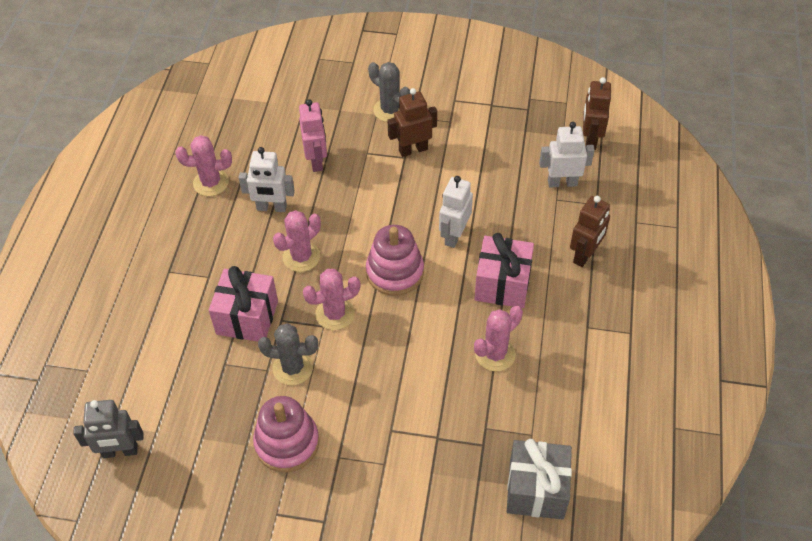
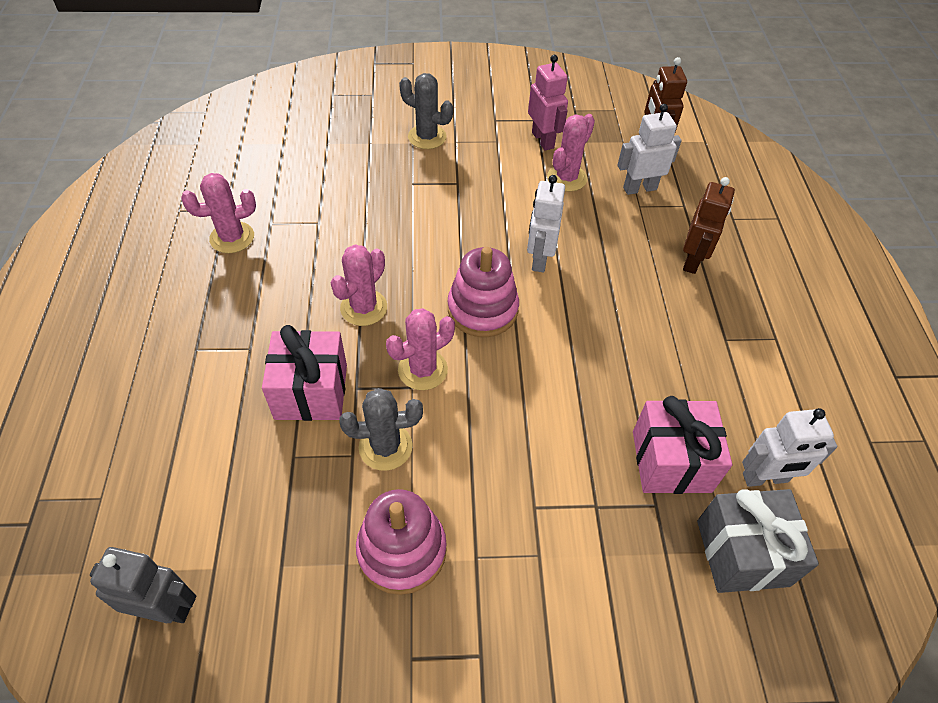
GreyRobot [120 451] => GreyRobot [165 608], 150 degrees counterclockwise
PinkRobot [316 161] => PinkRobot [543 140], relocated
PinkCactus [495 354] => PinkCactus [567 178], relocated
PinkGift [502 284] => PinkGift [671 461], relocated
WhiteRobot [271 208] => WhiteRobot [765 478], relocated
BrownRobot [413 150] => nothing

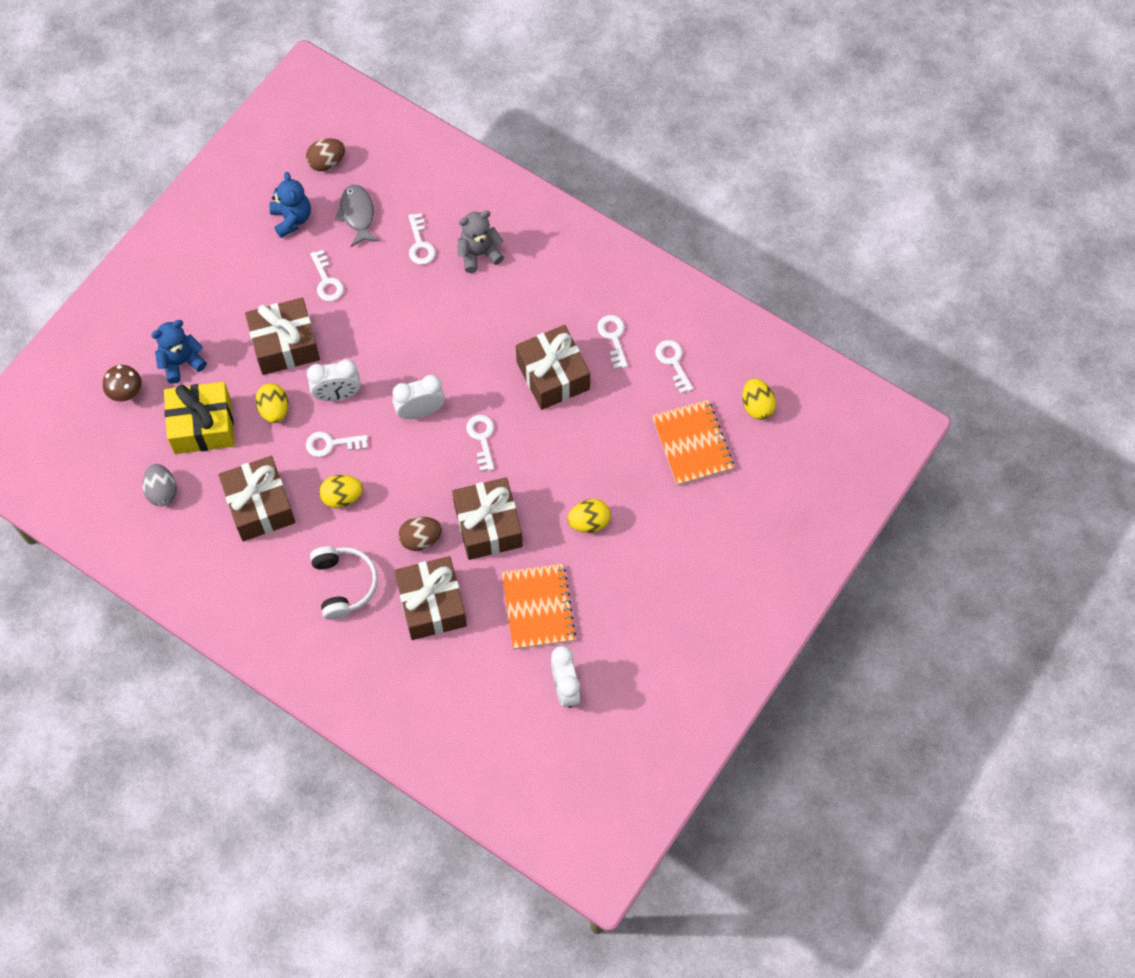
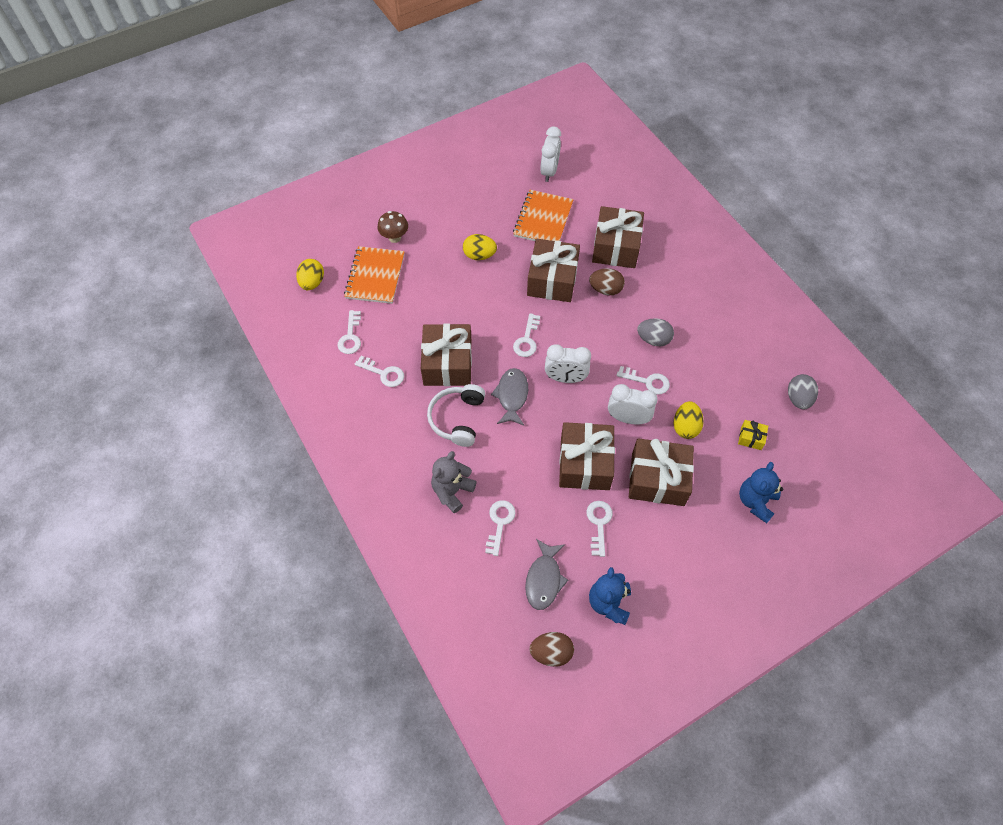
WhiteKey [613 337] => WhiteKey [383 373], 75 degrees counterclockwise
BrownMushroom [126 393] => BrownMushroom [394 237], relocated
WhiteHeadphones [344 584] => WhiteHeadphones [457 419], relocated
GreyTeddyBear [479 254] => GreyTeddyBear [452 491], 120 degrees clockwise
nothing => GreyFish [512 396]
BrownGift [259 506] => BrownGift [585 463], relocated
YellowEgg [342 497] => GreyEgg [653 339]
YellowGift [202 426] => YellowGift [751 438], x0.43
BlueTeddyBear [181 362] => BlueTeddyBear [756 501], 120 degrees clockwise

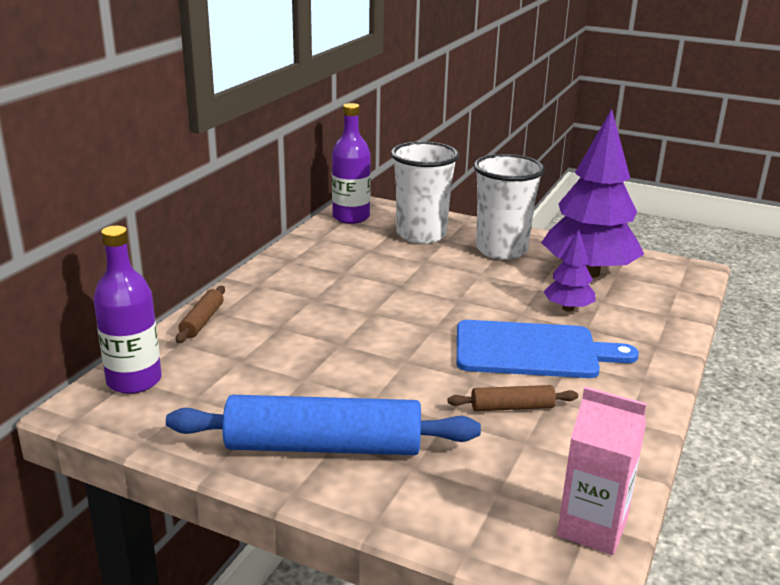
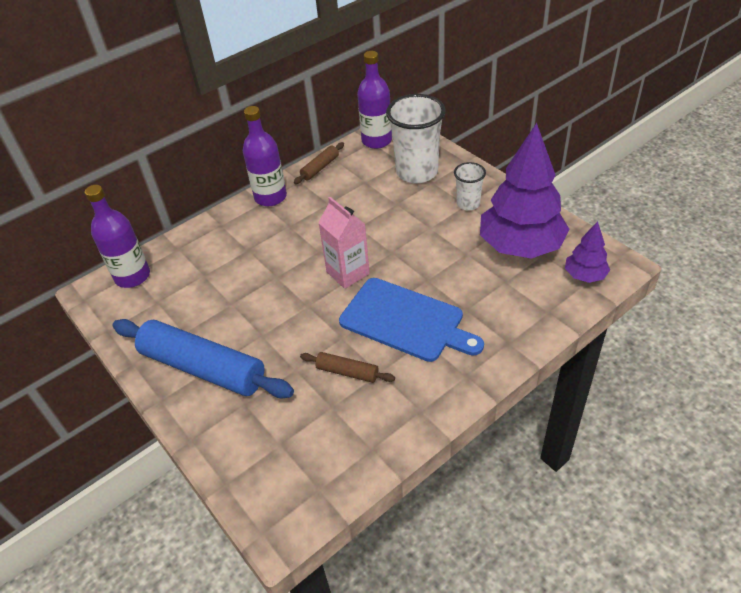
nothing => PurpleBottle [270 197]
BrownRollingPin [202 321] => BrownRollingPin [320 168], relocated
PinkCarton [592 528] => PinkCarton [348 273], relocated
WhiteCup [501 250] => WhiteCup [468 204], x0.53
PurpleTree [568 308] => PurpleTree [585 275], relocated

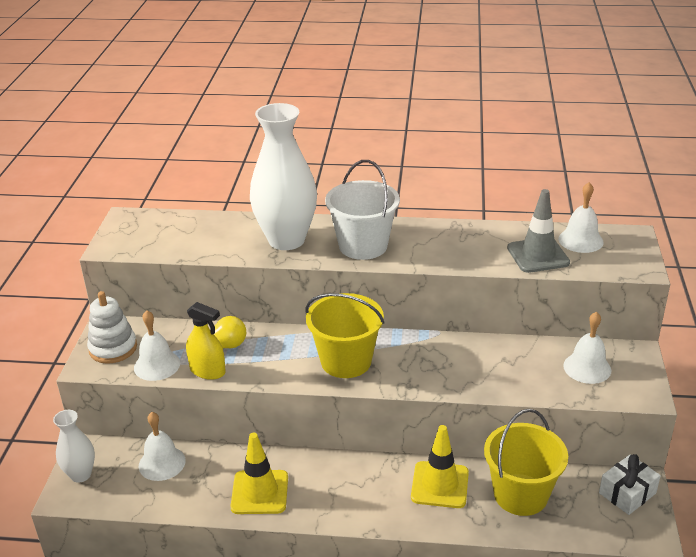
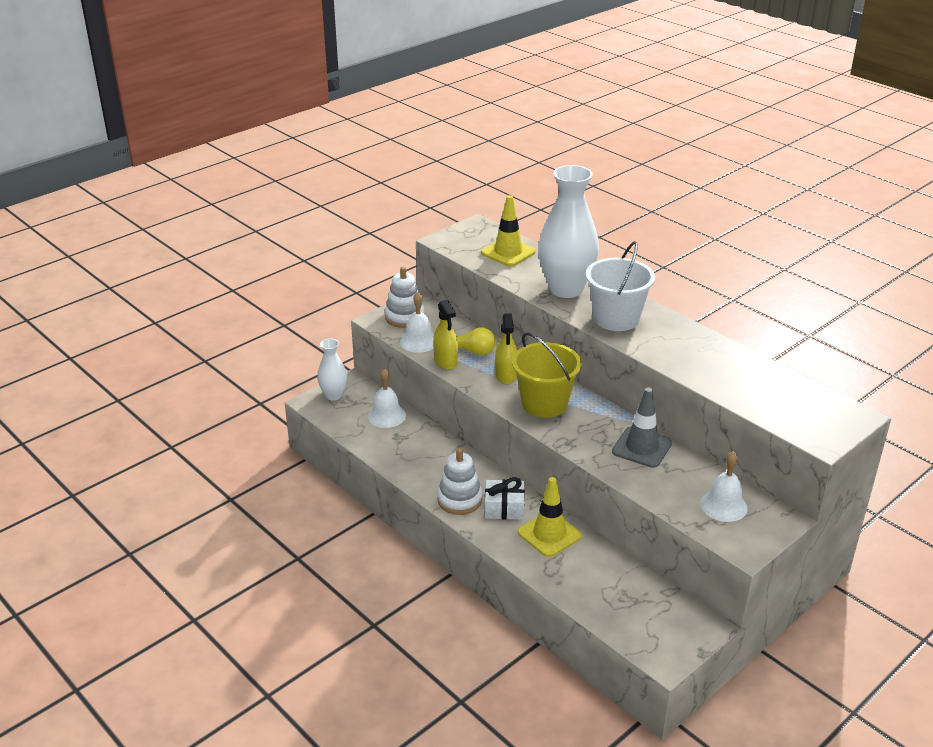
nothing => WhiteStackingToy [459 500]
YellowTrafficCone [259 492] => YellowTrafficCone [508 252], relocated
WhiteGift [627 493] => WhiteGift [504 508], relocated
nothing => YellowSprayBottle [506 375]
GreyTrafficCone [538 255] => GreyTrafficCone [642 447], relocated
YellowBucket [520 494] => nothing
WhiteBell [580 240] => nothing

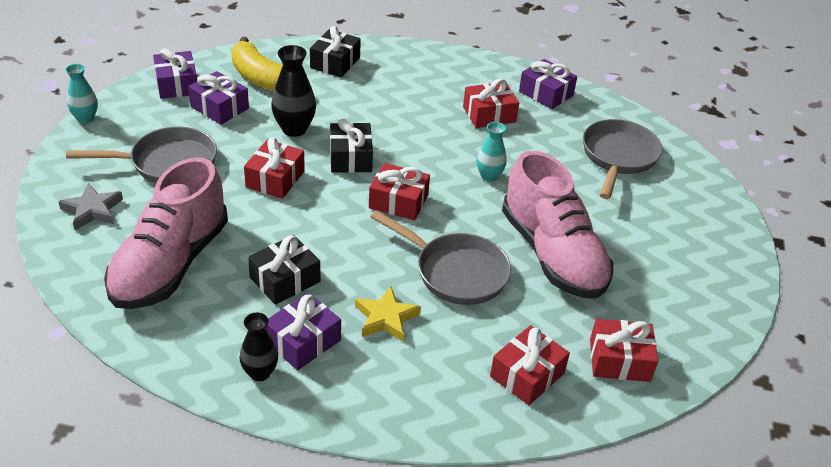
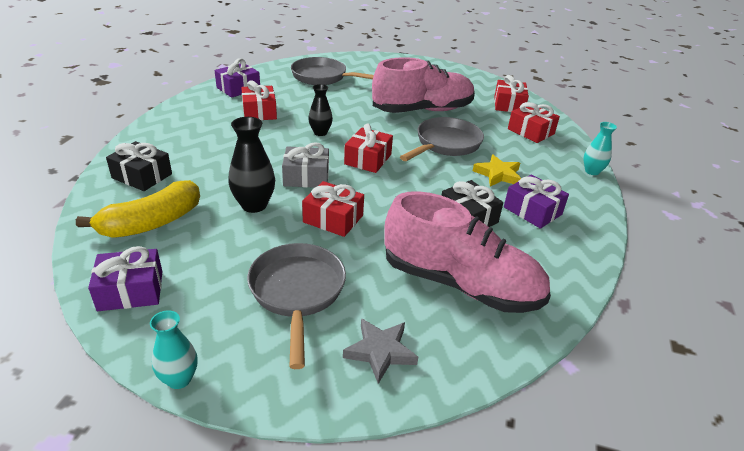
BlackGift [350 158] => GreyGift [306 177]
BlackVase [260 373] => BlackVase [320 132], relocated
TurquoiseVase [489 176] => TurquoiseVase [592 171], relocated
PurpleGift [219 107] => nothing

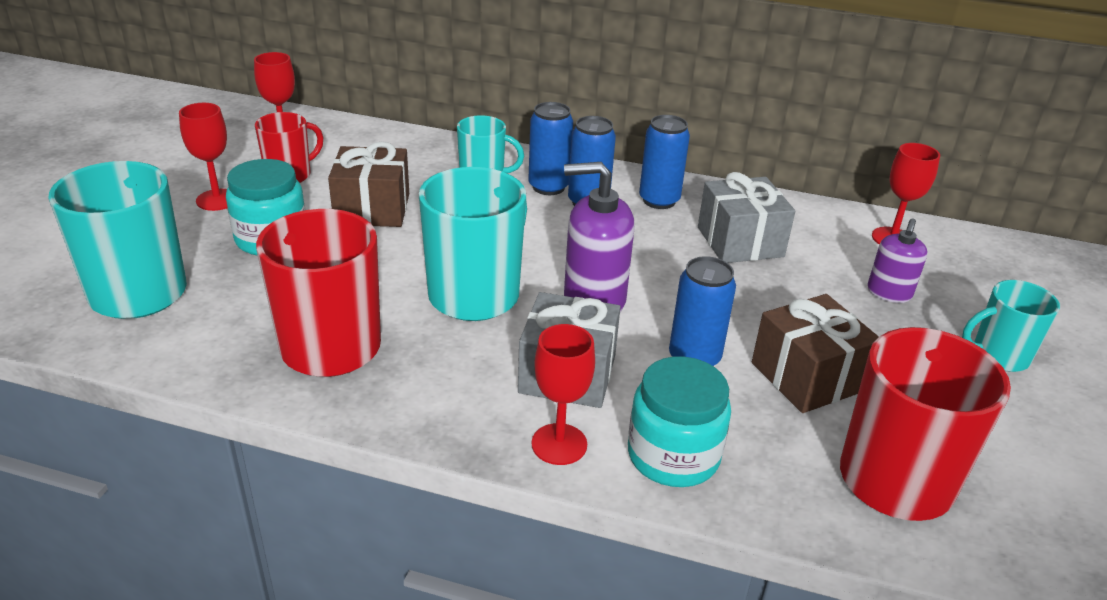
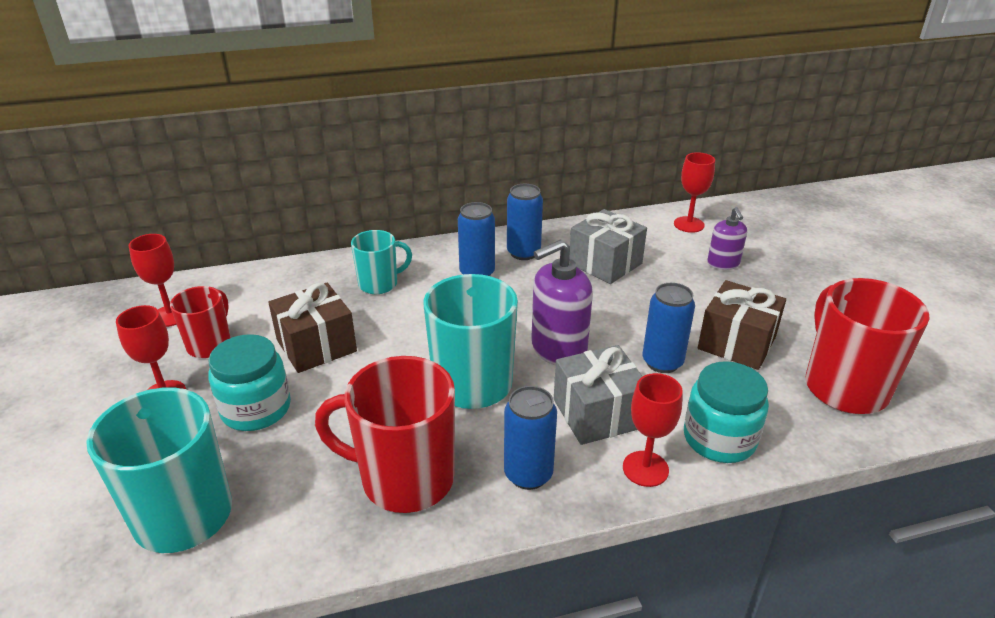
BlueCan [548 187] => BlueCan [528 474], relocated
TurquoiseMug [998 356] => nothing

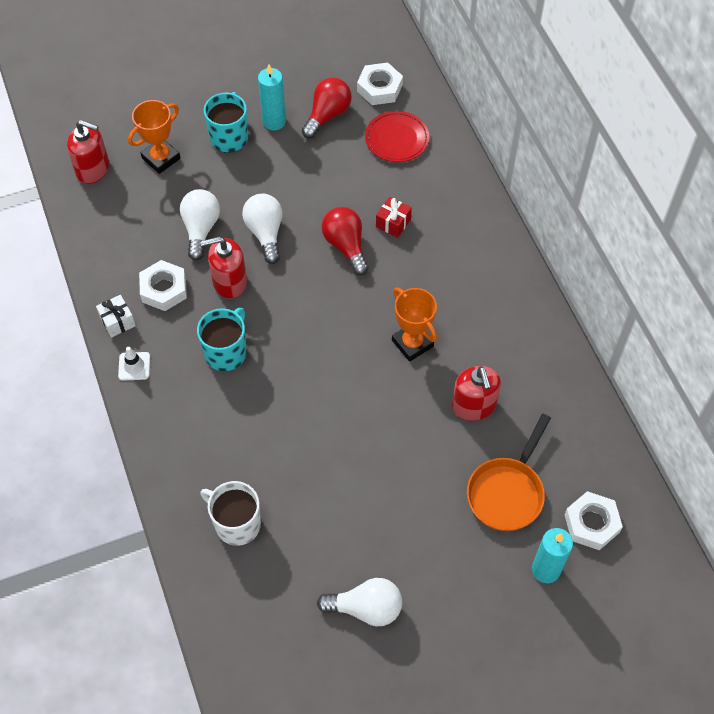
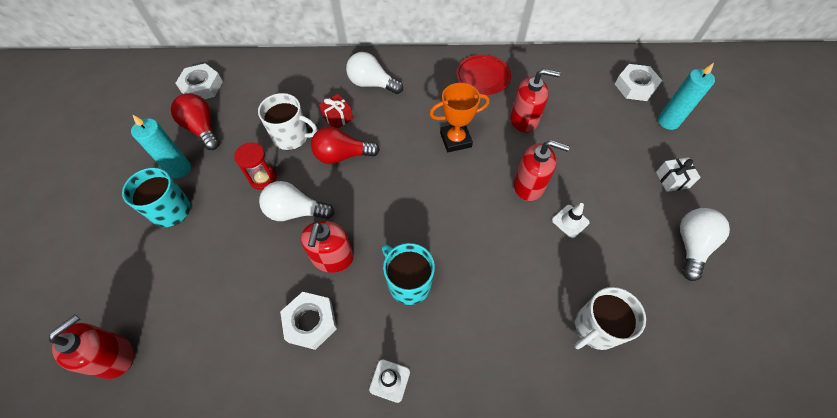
nothing => RedHourglass [263 178]
nothing => WhiteMug [291 137]
WhiteLightBulb [201 229] => WhiteLightBulb [372 84], relocated
RedPlate [396 139] => RedPlate [483 77], relocated
nothing => RedSoapDispenser [529 185]
nothing => WhiteTrafficCone [570 221]
WhiteGift [117 321] => WhiteGift [672 180], relocated
OrangeTrophy [161 158] => nothing
OrangePan [507 492] => nothing

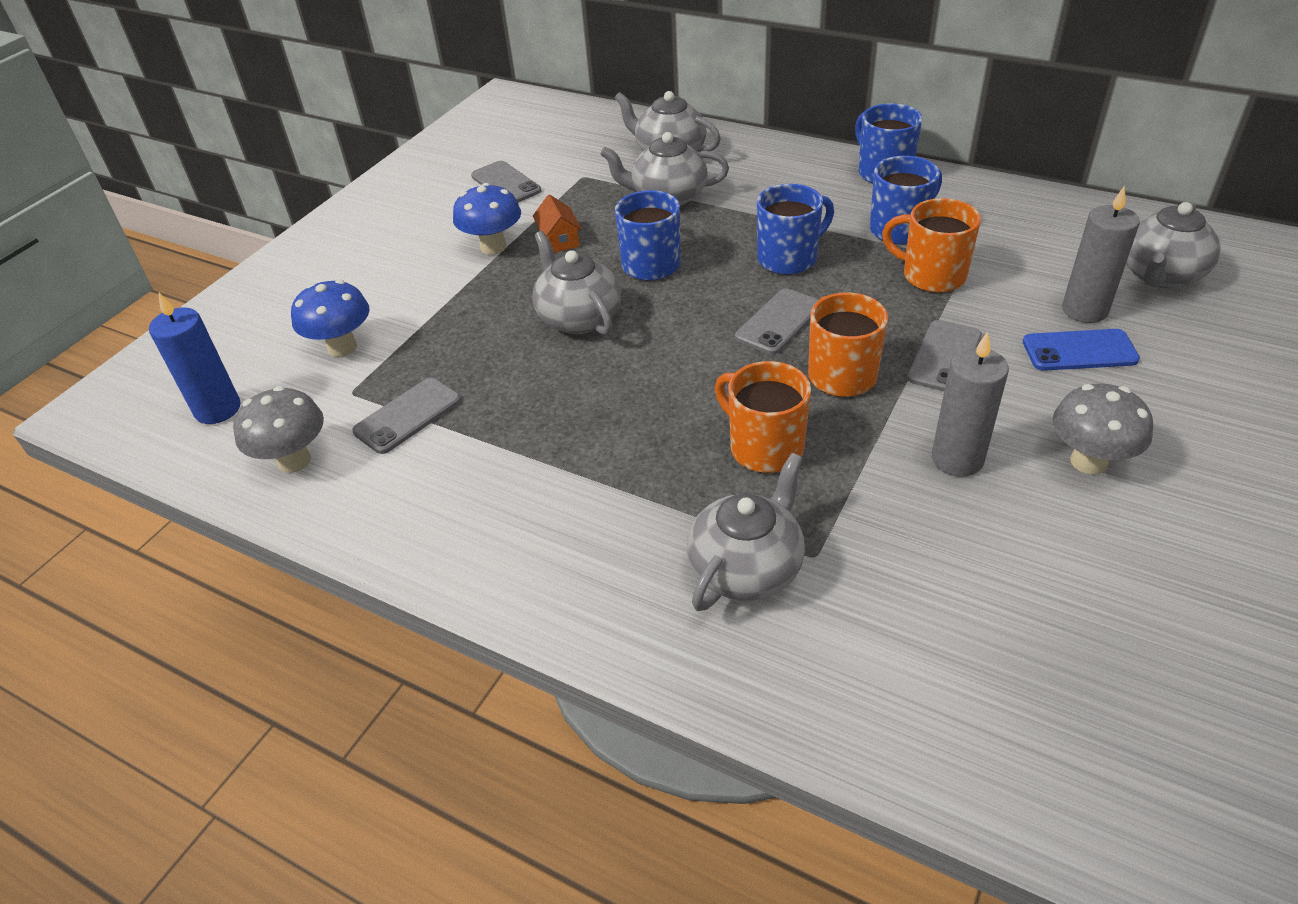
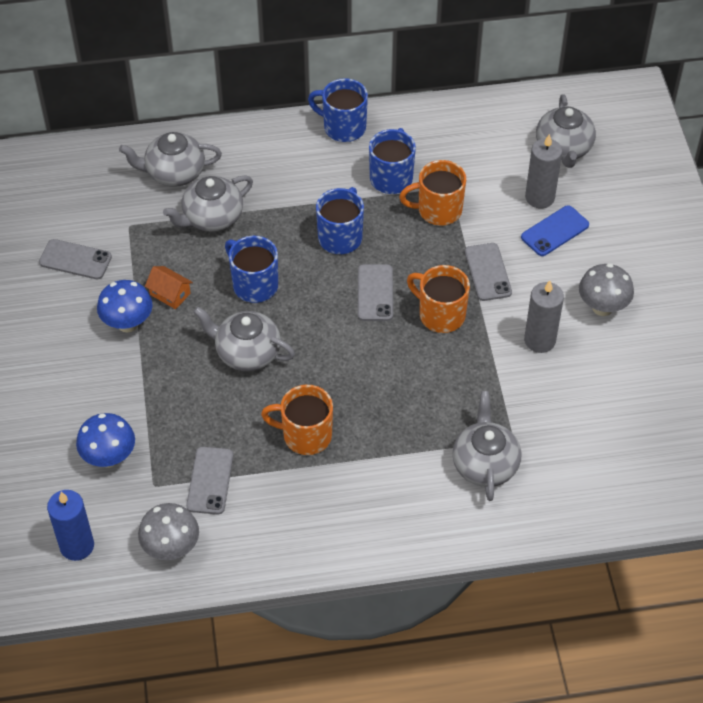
OrangeMug [764 447] => OrangeMug [305 435], relocated

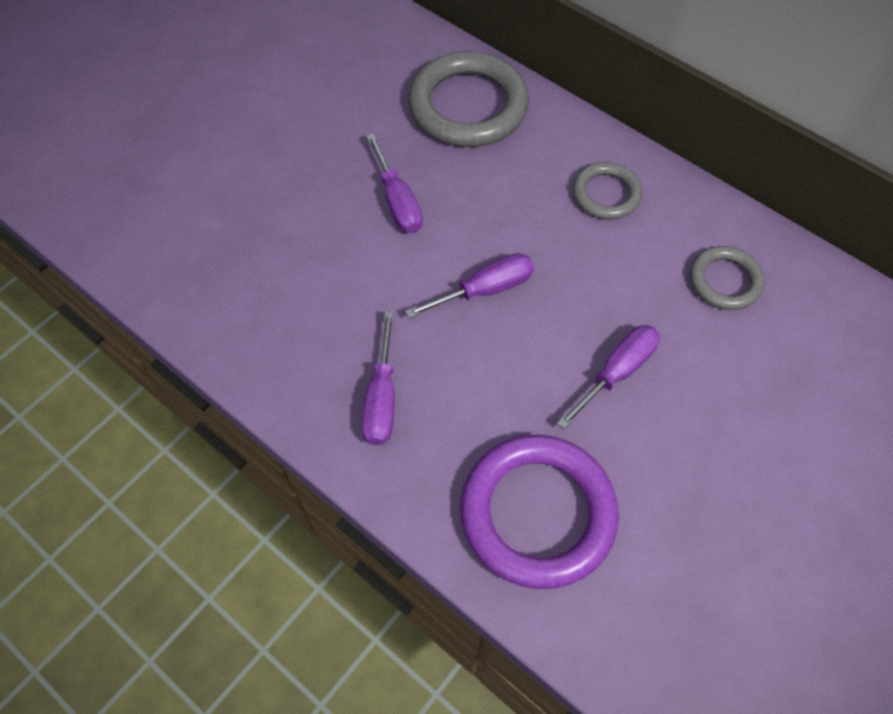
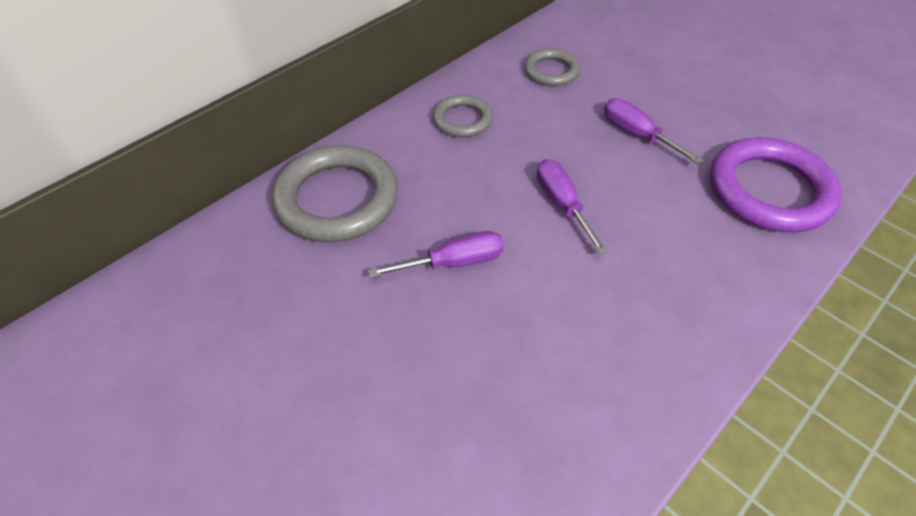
PurpleScrewdriver [381 398] => nothing

